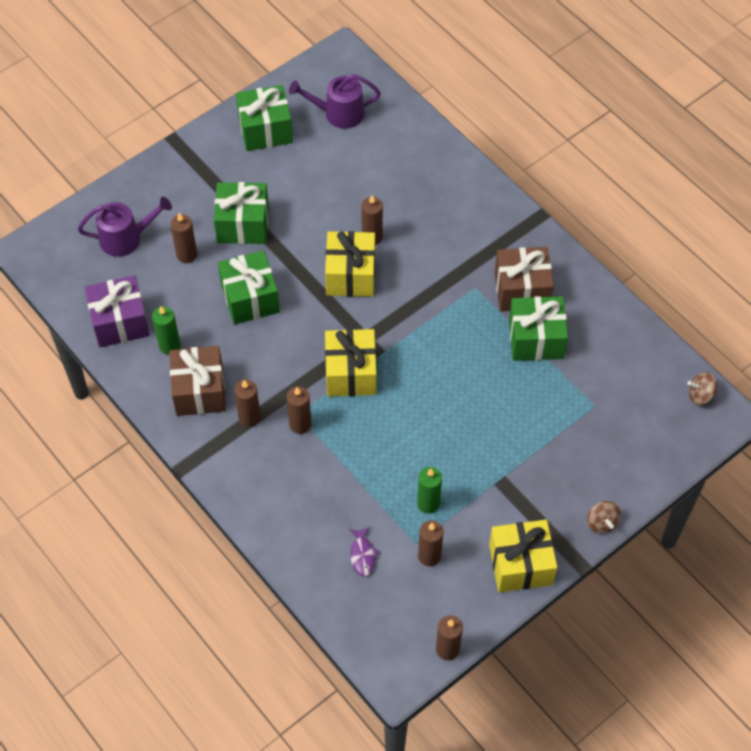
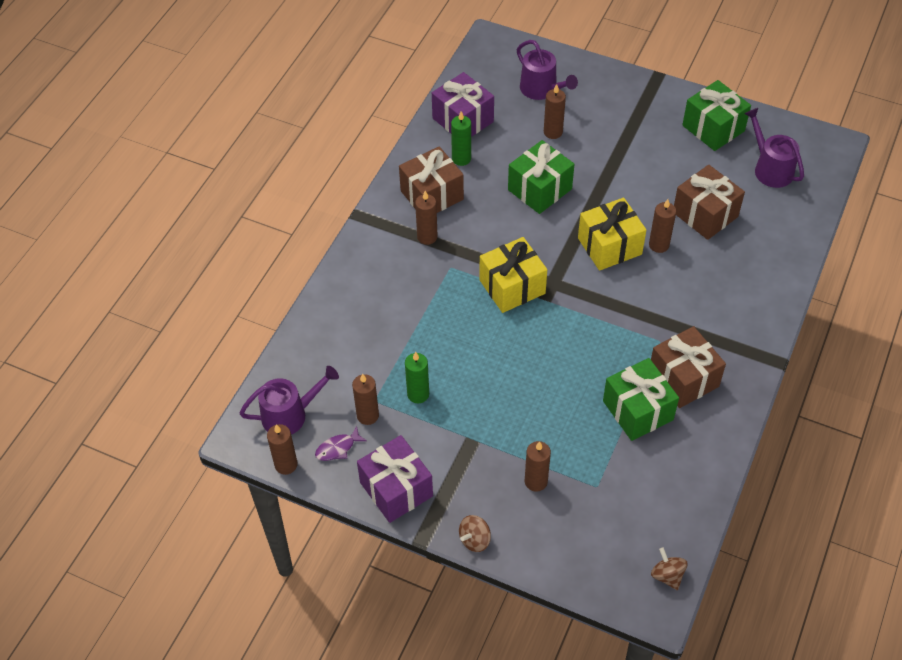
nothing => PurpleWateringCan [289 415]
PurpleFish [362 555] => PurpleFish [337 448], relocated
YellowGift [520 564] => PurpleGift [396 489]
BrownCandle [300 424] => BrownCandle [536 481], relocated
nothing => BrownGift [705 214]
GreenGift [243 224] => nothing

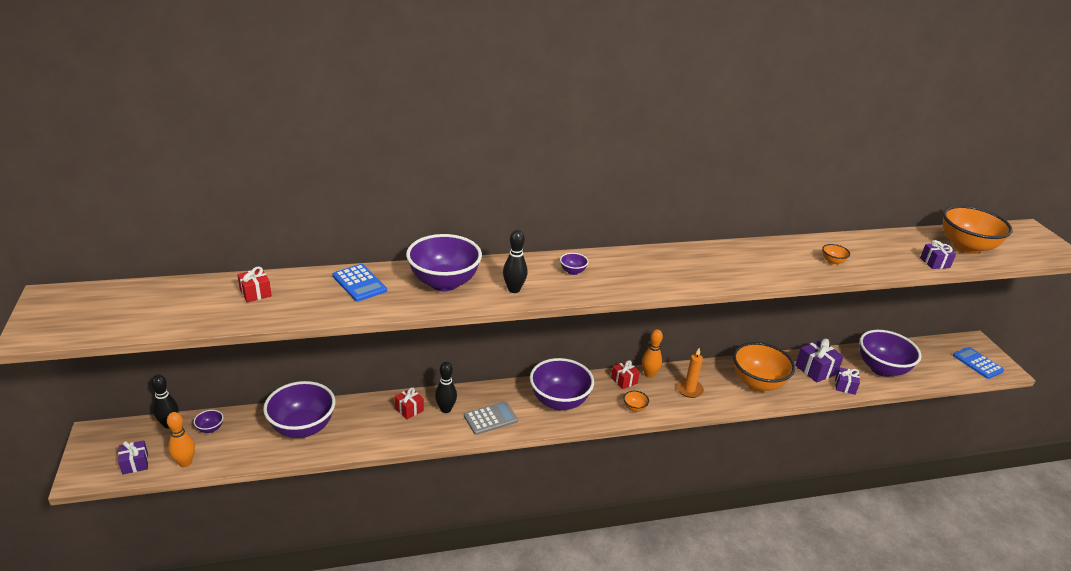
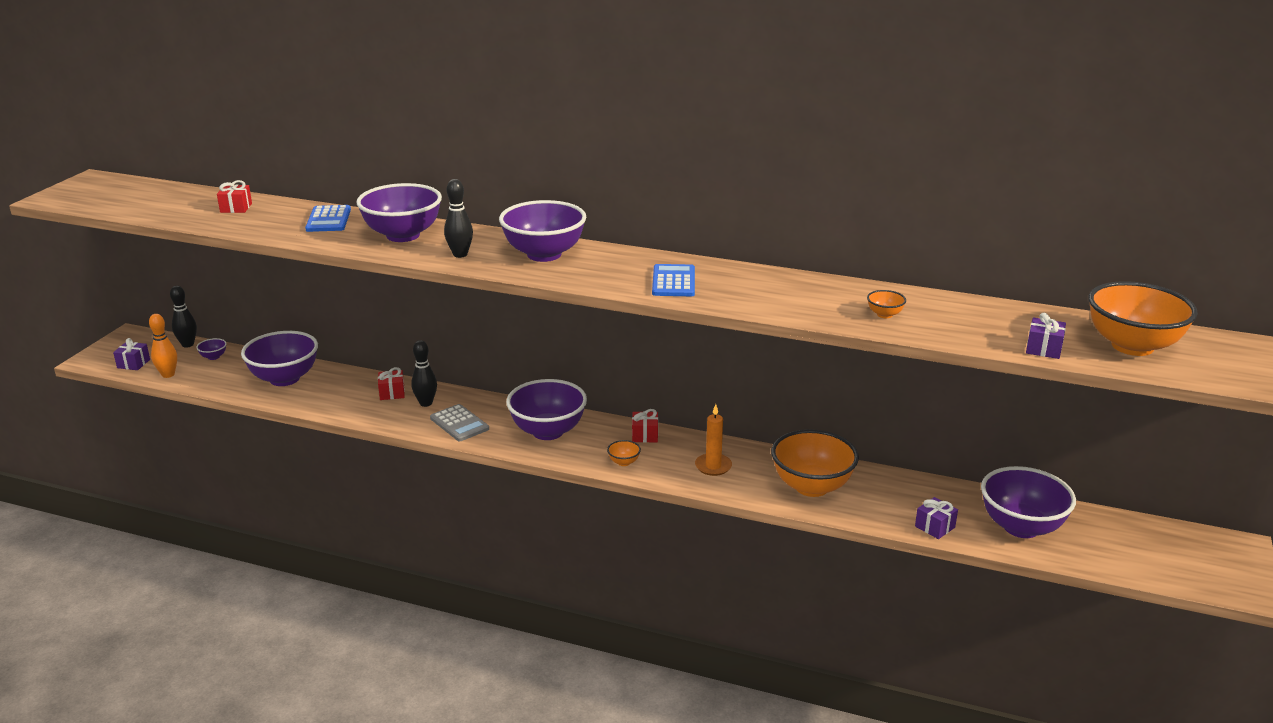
GreyCalculator [490 418] => GreyCalculator [459 423], 45 degrees clockwise
PurpleBowl [573 271] => PurpleBowl [544 254], x2.47
BlueCalculator [977 363] => BlueCalculator [673 281], relocated
OrangeBowlingPin [649 374] => nothing
PurpleGift [815 370] => nothing

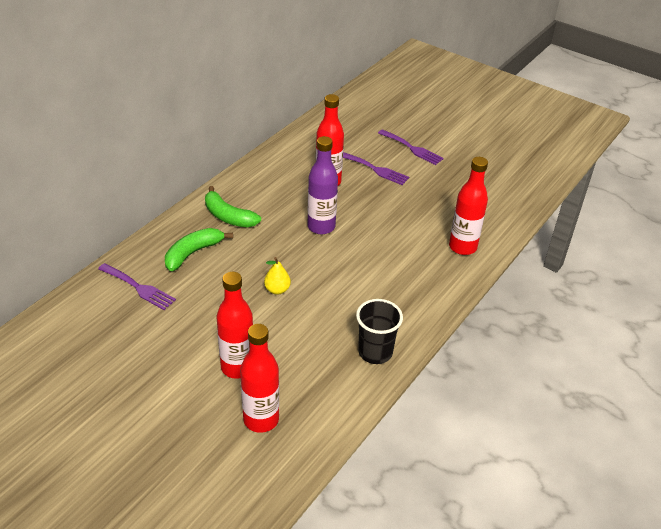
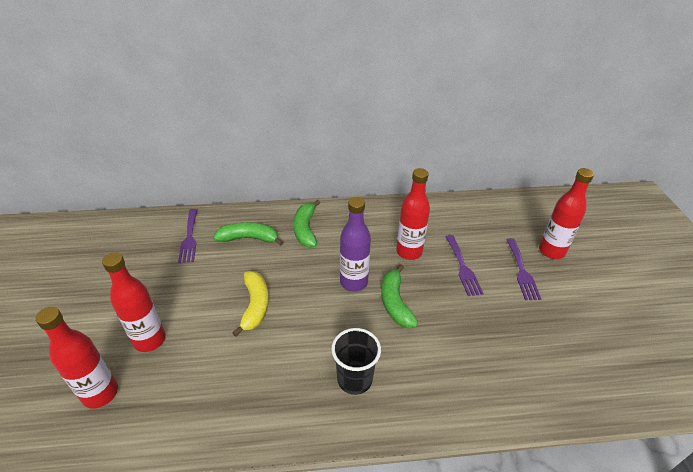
YellowPear [277 290] => YellowBanana [255 305]
BlackCup [375 352] => BlackCup [354 379], relocated
nothing => GreenBanana [395 302]
RedBottle [462 247] => RedBottle [551 251], relocated

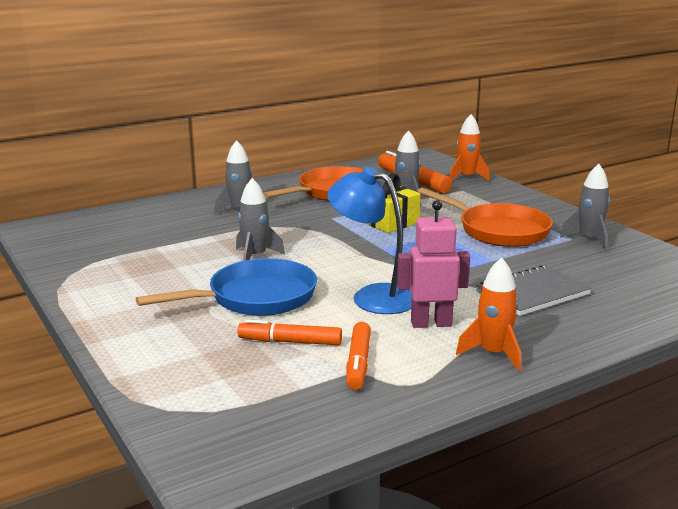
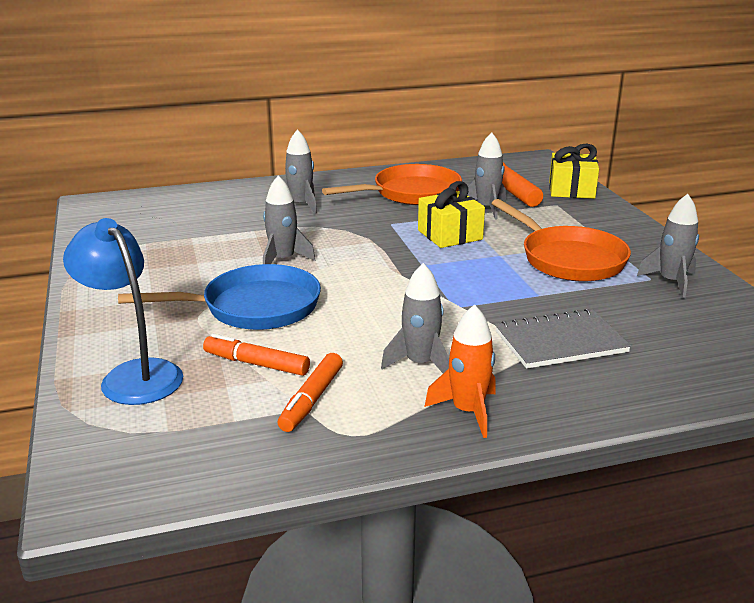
BlueLamp [372 296] => BlueLamp [134 375], relocated
PinkRobot [431 323] => GreyRocket [420 363]
OrangeRocket [467 177] => YellowGift [571 190]

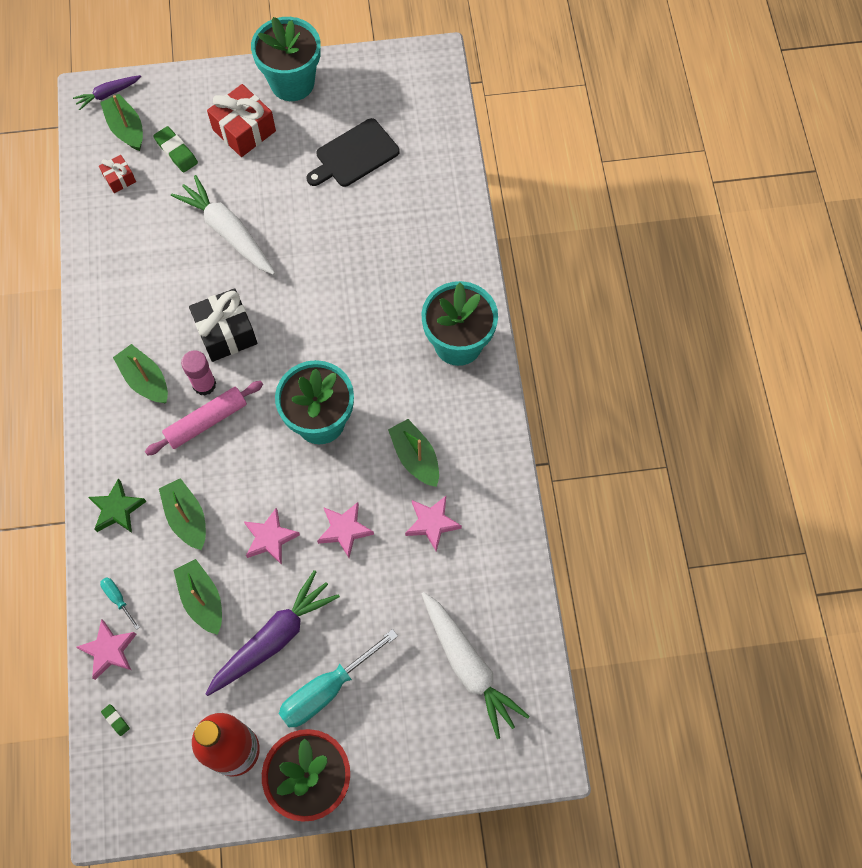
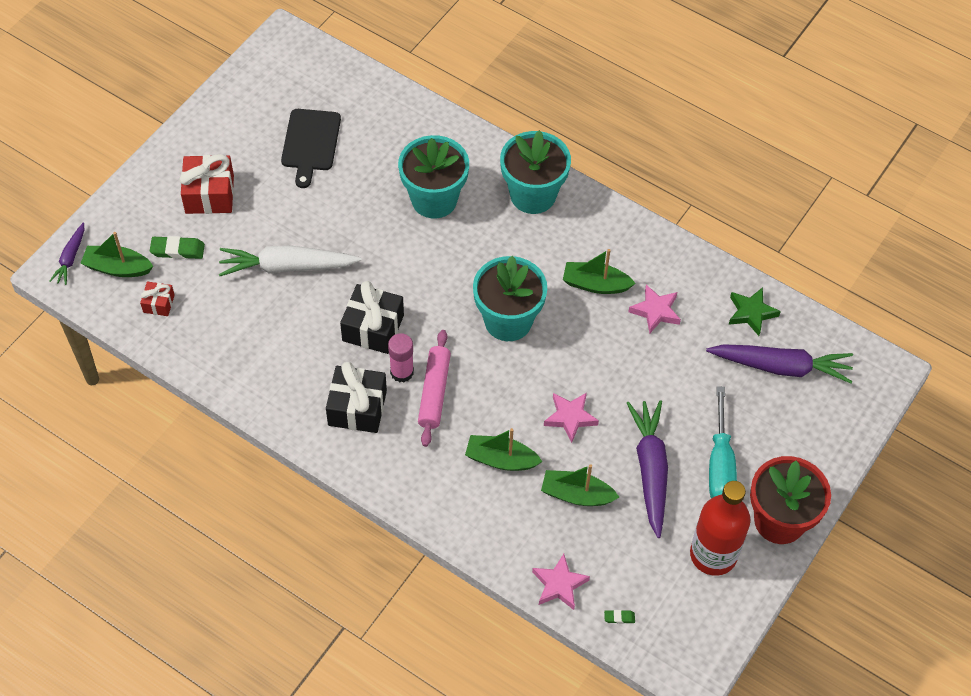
GreenBoat [145 380] => BlackGift [357 408]
TurquoiseFlowerPot [292 83] => TurquoiseFlowerPot [434 199], relocated
WhiteCarrot [468 666] => PurpleCarrot [781 367]
GreenStar [117 509] => GreenStar [751 313], relocated
TurquoiseScrewdriver [118 599] => nothing
PinkStar [344 530] => nothing

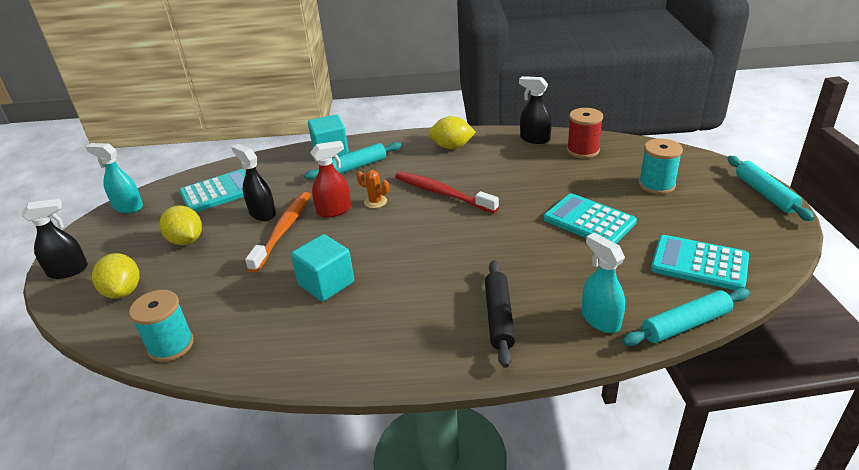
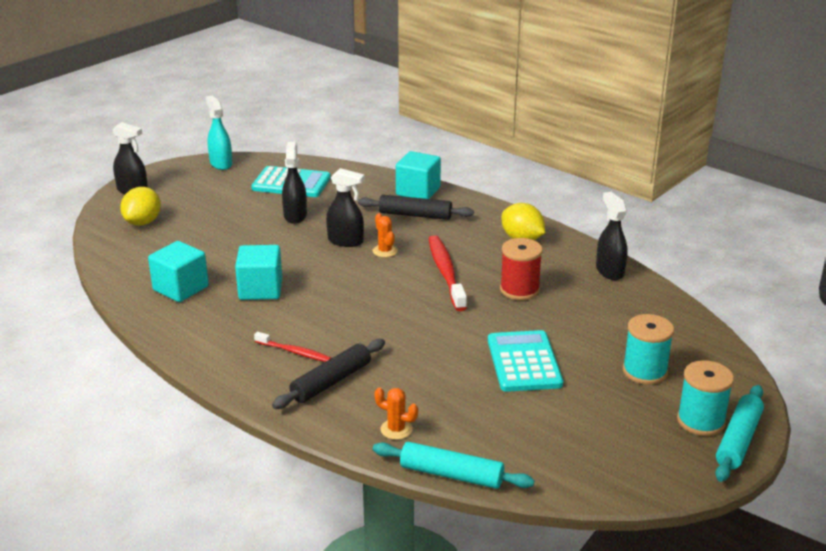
nothing => TurquoiseCube [180 288]
nothing => RedToothbrush [294 352]
RedSprayBottle [334 210] => BlackSprayBottle [346 241]
TurquoiseRollingPin [355 167] => BlackRollingPin [415 215]
TurquoiseSprayBottle [600 319] => OrangeCactus [396 429]
RedSpool [583 150] => RedSpool [519 290], relocated
TurquoiseSpool [171 345] => TurquoiseSpool [700 421], relocated
YellowLemon [186 241] => nothing
OrangeToothbrush [283 230] => nothing
TurquoiseCalculator [699 263] => nothing

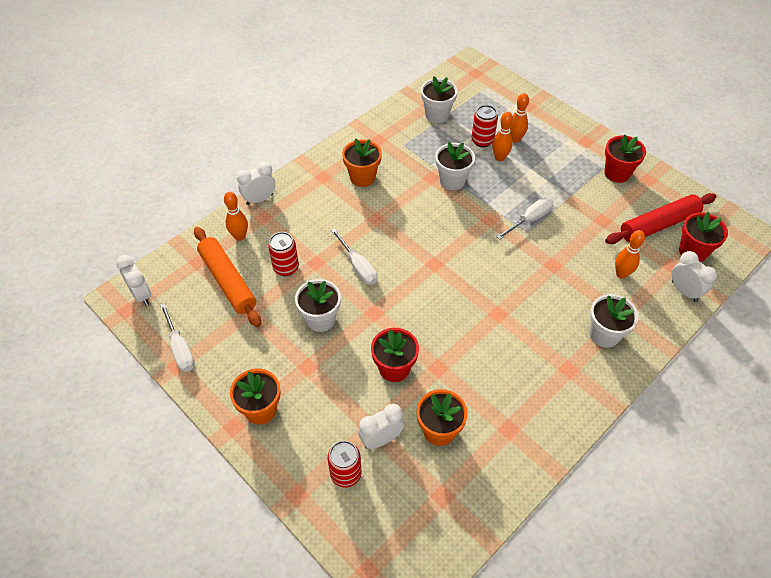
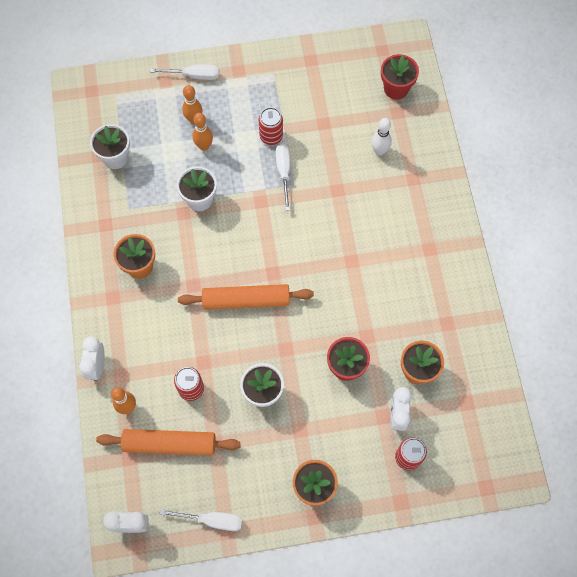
WhiteScrewdriver [358 266] => WhiteScrewdriver [194 75], relocated
nothing => OrangeRollingPin [246 300]
RedCan [482 141] => RedCan [271 136], relocated
OrangeBowlingPin [621 274] => WhiteBowlingPin [379 151]
WhiteFlowerPot [604 334] => nothing
RedFlowerPot [617 173] => nothing
RedRollingPin [658 225] => nothing
WhiteClock [684 291] => nothing

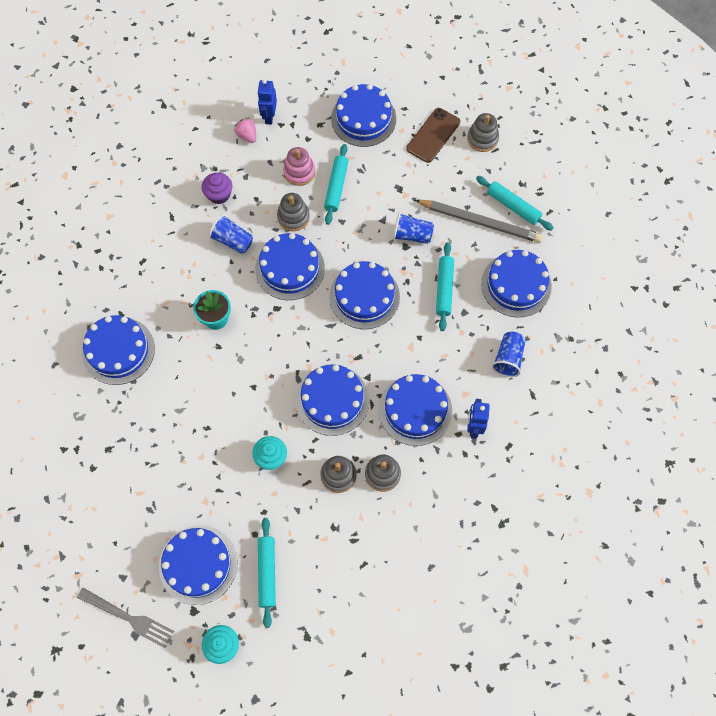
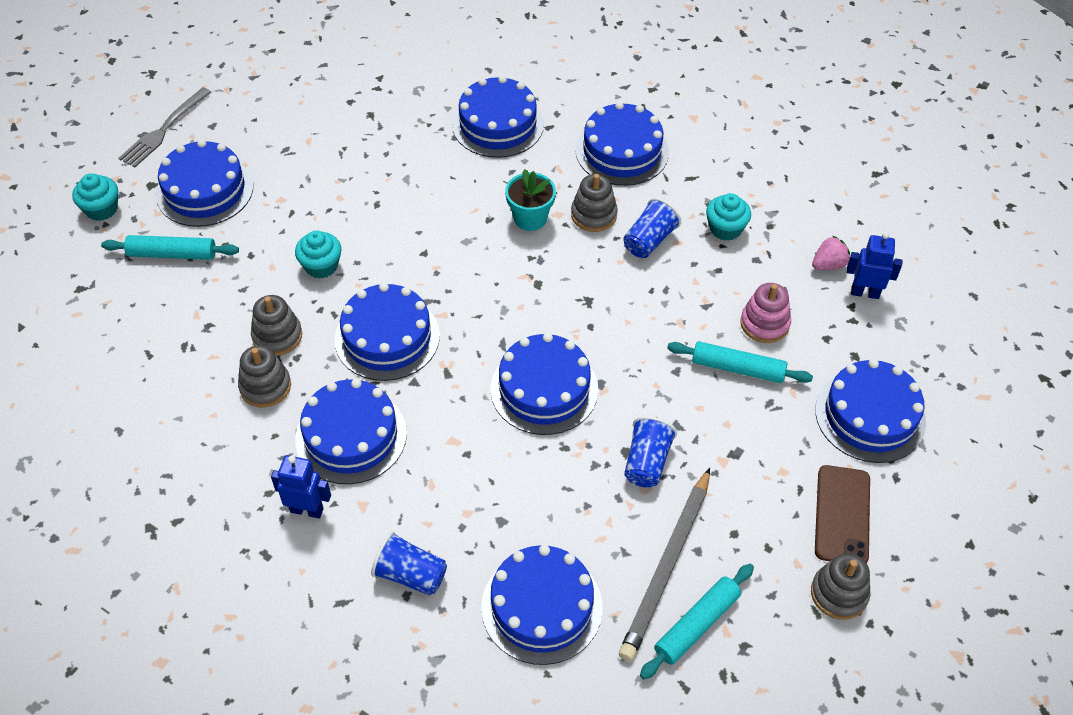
GreyStackingToy [293 217] => GreyStackingToy [593 215], relocated
BlueCake [290 268] => BlueCake [622 151], relocated
PurpleCupcake [219 195] => TurquoiseCupcake [725 229]
BrownPhone [433 135] => BrownPhone [842 515], 60 degrees clockwise
TurquoiseRollingPin [444 289] => nothing

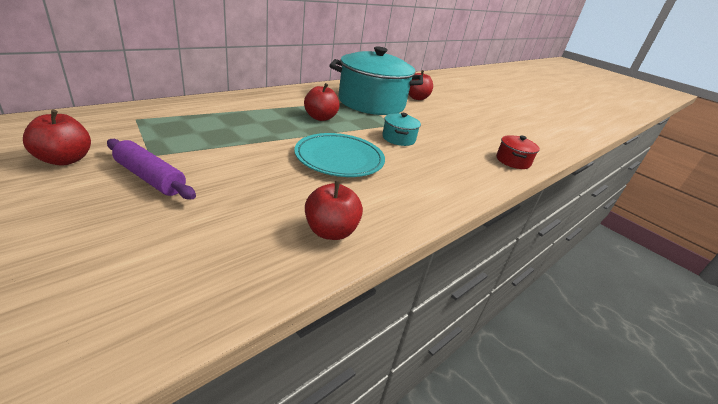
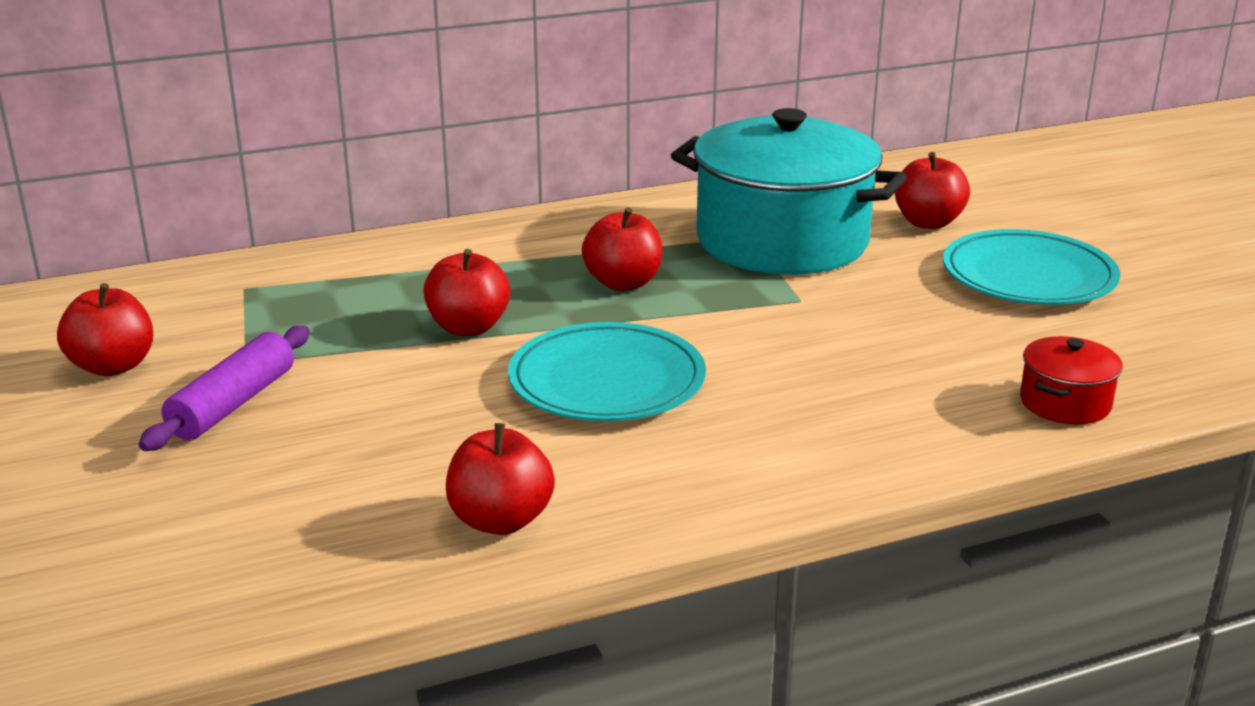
PurpleRollingPin [150 178] => PurpleRollingPin [233 404], 60 degrees clockwise
nothing => RedApple [468 327]
nothing => TurquoisePlate [1028 276]
TurquoisePot [398 138] => nothing

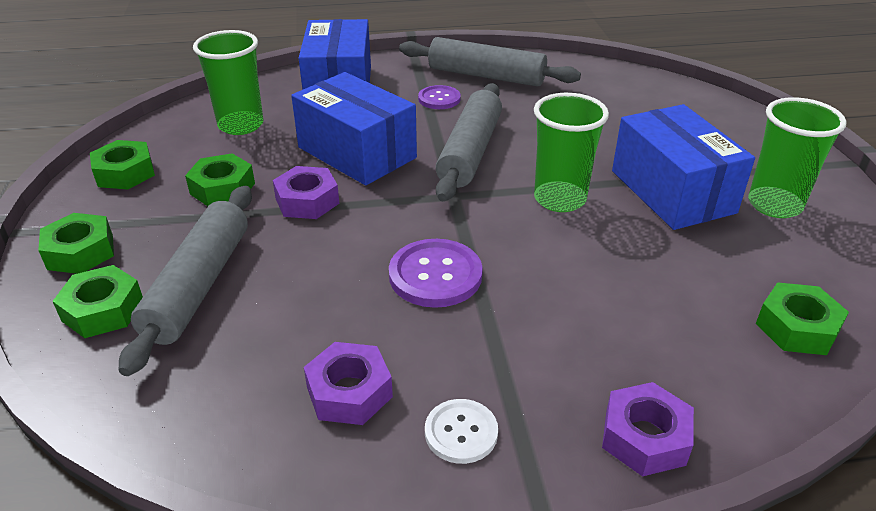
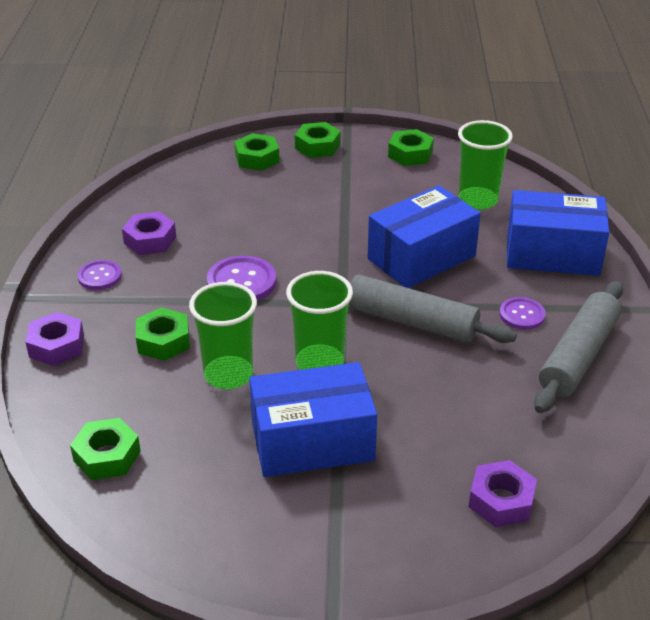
WhiteButton [461 432] => PurpleButton [100 276]
GreenNut [222 188] => GreenNut [163 341], relocated
GreenCup [774 205] => GreenCup [228 375], relocated
PurpleNut [307 201] => PurpleNut [501 501], relocated
GreyRollingPin [199 285] => nothing

